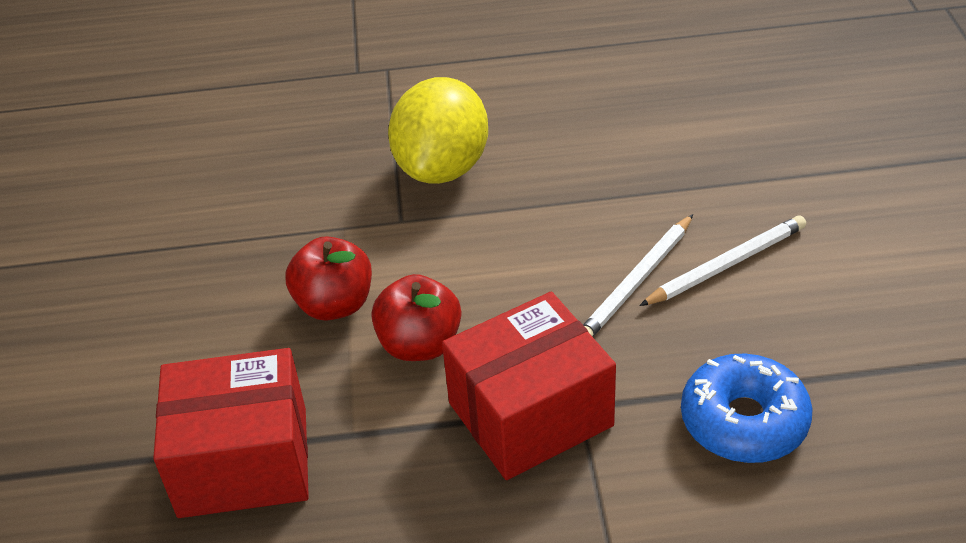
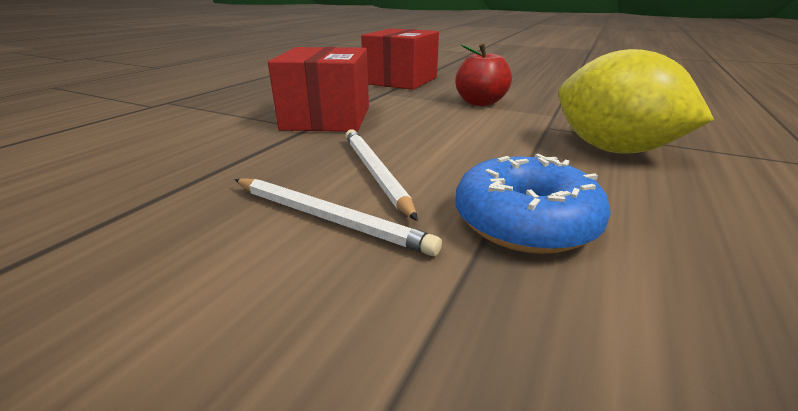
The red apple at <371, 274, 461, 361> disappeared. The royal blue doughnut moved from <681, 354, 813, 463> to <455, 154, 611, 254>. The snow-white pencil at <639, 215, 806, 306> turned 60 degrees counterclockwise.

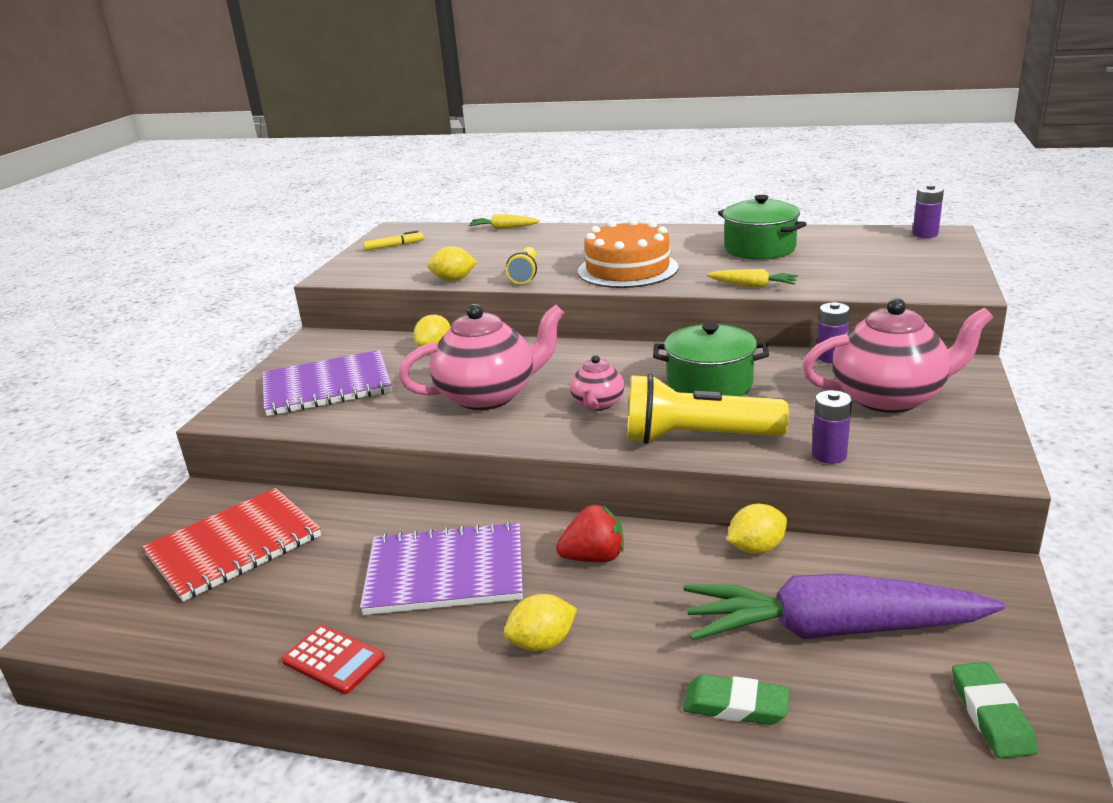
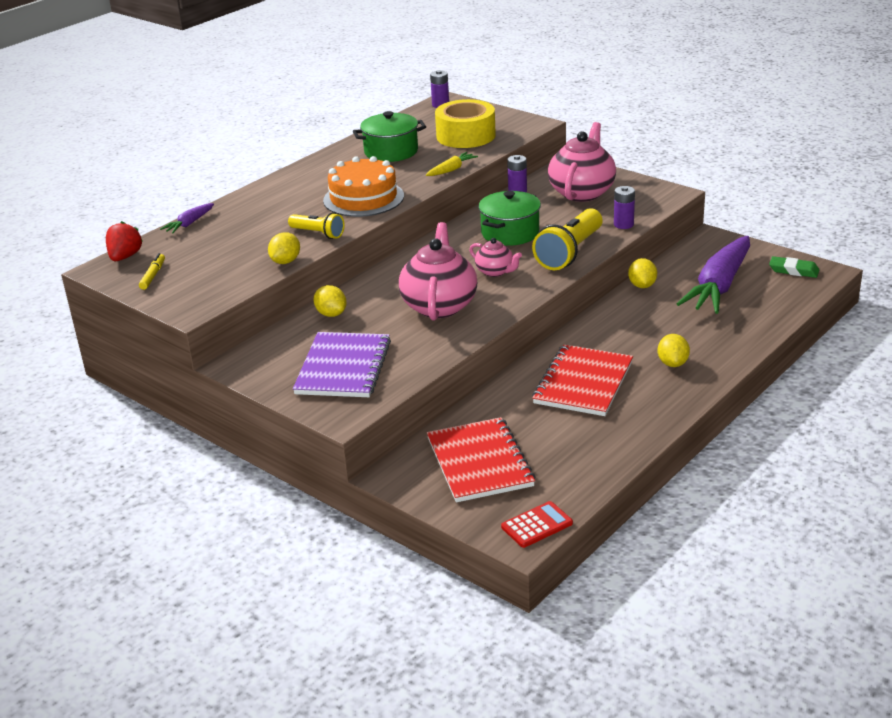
The emerald eraser at <683, 674, 789, 725> disappeared. The yellow roll of tape at <435, 99, 496, 148> appeared. The red calculator moved from <281, 625, 385, 694> to <501, 501, 573, 548>. The red toy strawberry moved from <556, 505, 624, 562> to <106, 221, 143, 261>. The royal purple notebook at <360, 521, 523, 615> became the red notebook at <532, 345, 633, 416>. The yellow toy carrot at <469, 214, 540, 229> became the royal purple toy carrot at <160, 203, 214, 233>.

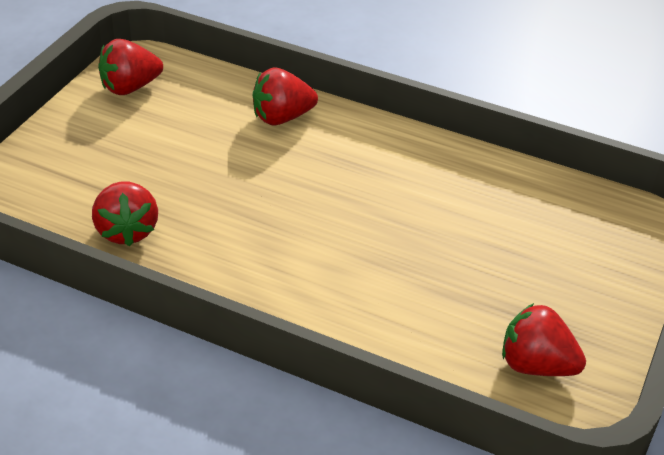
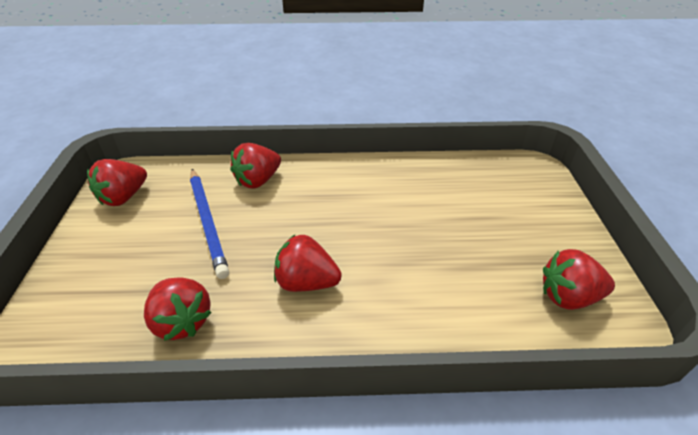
The royal blue pencil at <190, 169, 229, 279> appeared. The red toy strawberry at <274, 234, 342, 292> appeared.

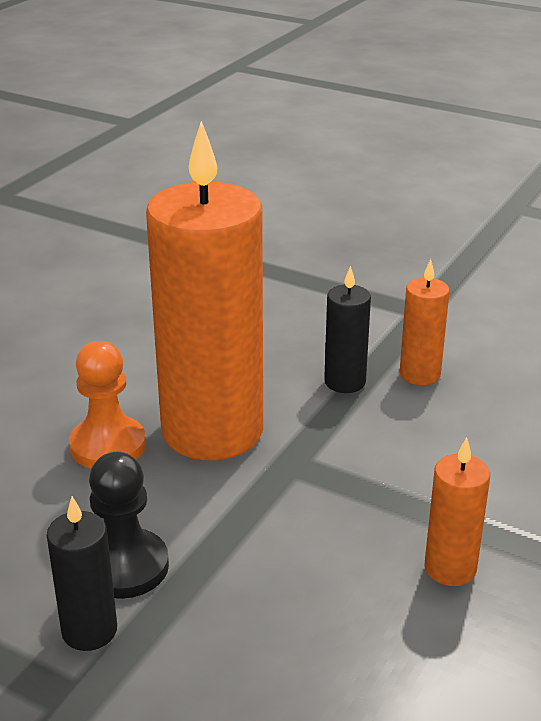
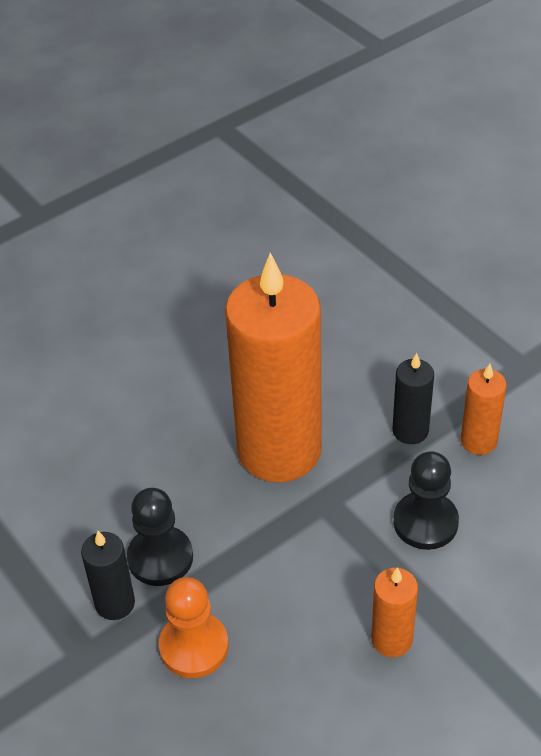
The black chess pawn at <393, 451, 459, 550> appeared. The bright orange chess pawn moved from <69, 341, 146, 468> to <159, 577, 229, 678>.

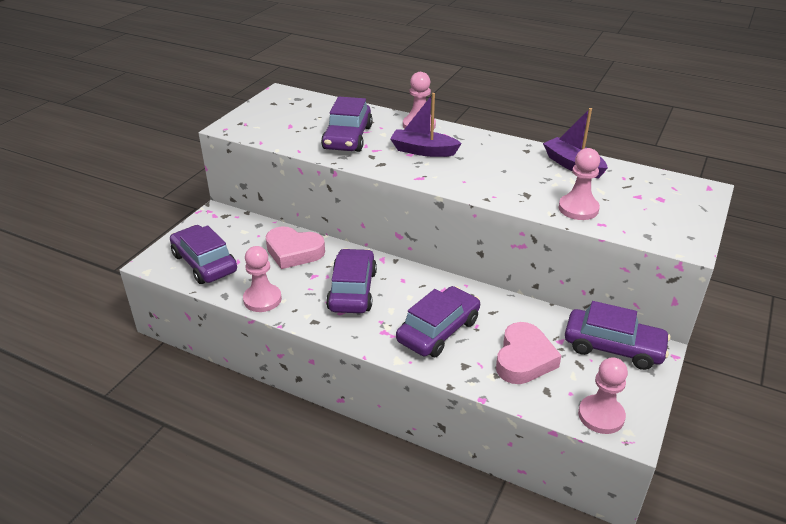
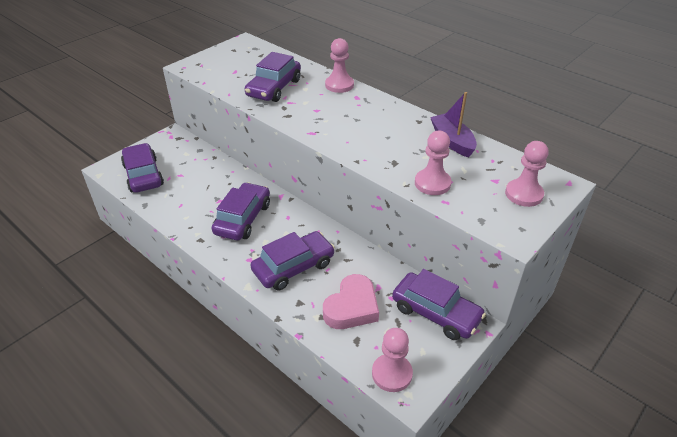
The rosy love heart at <266, 226, 325, 269> disappeared. The royal purple sailboat at <390, 93, 462, 157> disappeared. The rosy chess pawn moved from <243, 246, 282, 312> to <505, 141, 548, 207>.

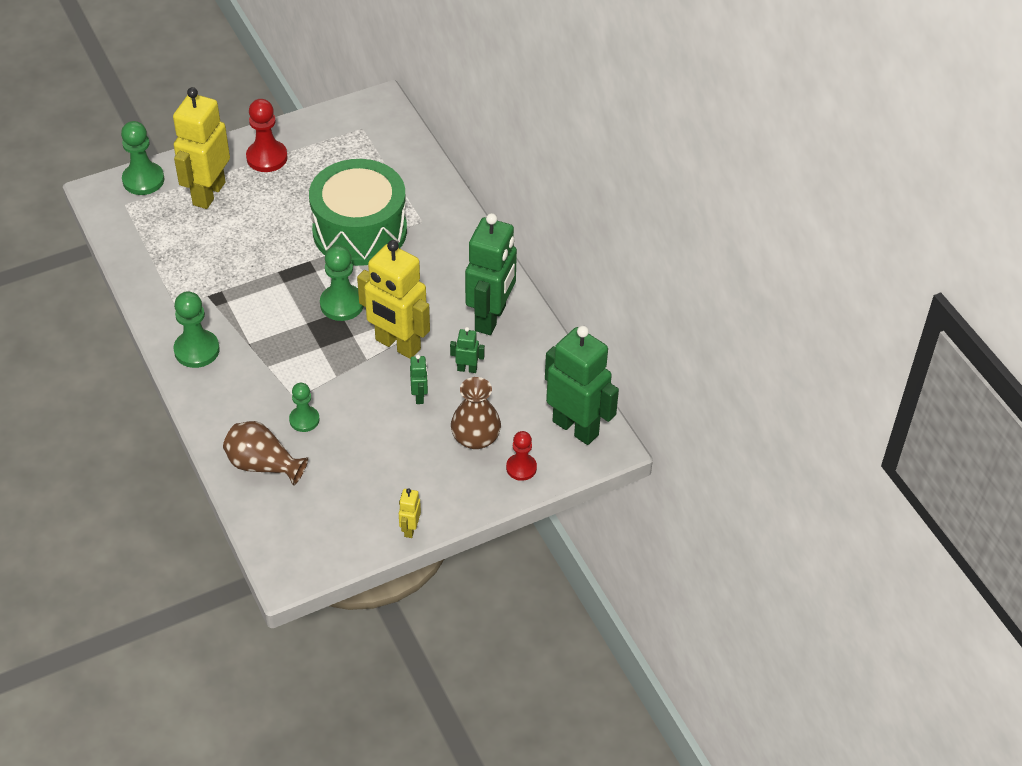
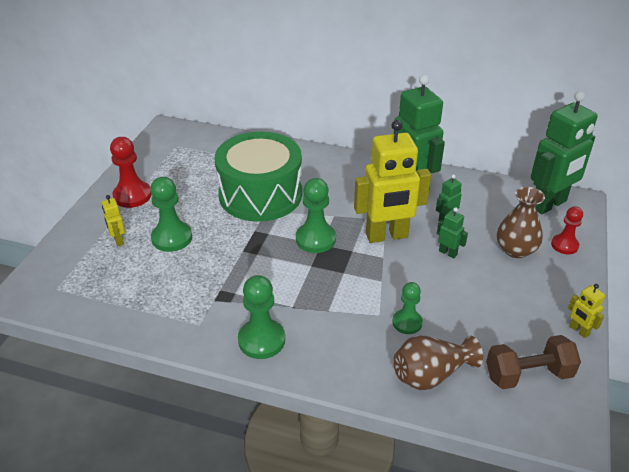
The dark brown dumbbell at <486, 335, 581, 389> appeared. The emerald chess pawn moved from <121, 121, 164, 195> to <150, 177, 192, 252>. The emerald robot figure at <545, 326, 619, 445> turned 150 degrees clockwise. The yellow robot figure at <173, 87, 230, 209> changed to 0.42 times the size.

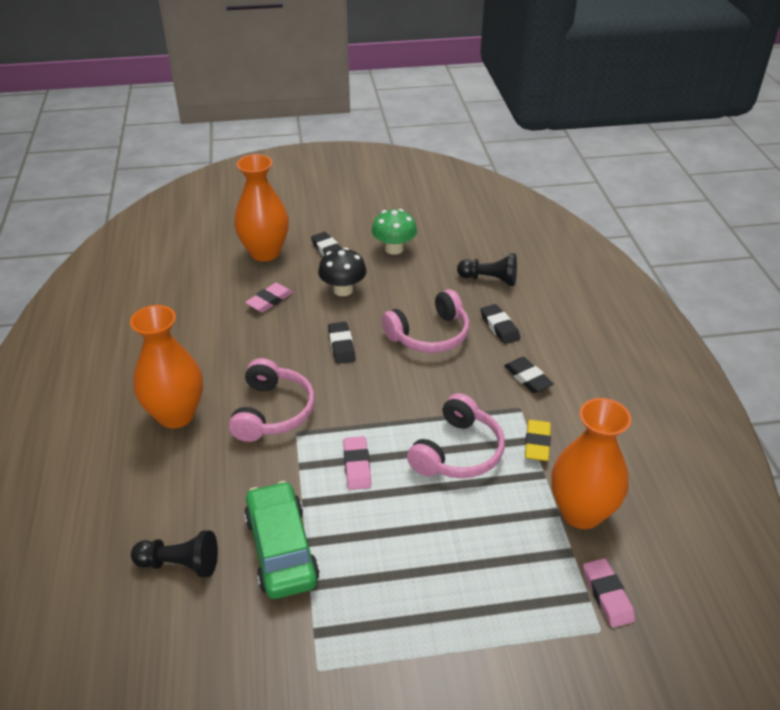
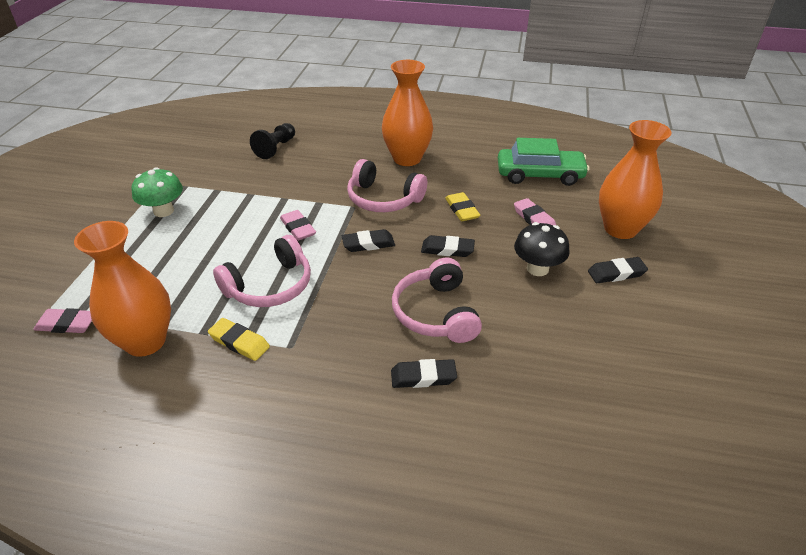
The black chess pawn at <457, 254, 517, 286> disappeared. The yellow eraser at <445, 192, 480, 221> appeared. The emerald toy car moved from <244, 481, 320, 599> to <498, 138, 589, 186>. The emerald mushroom moved from <372, 209, 417, 255> to <132, 167, 183, 217>. The black eraser moved from <504, 357, 554, 393> to <342, 229, 395, 252>. The rosy eraser at <343, 436, 371, 490> turned 45 degrees clockwise. The rosy headset at <407, 393, 505, 478> turned 90 degrees counterclockwise.

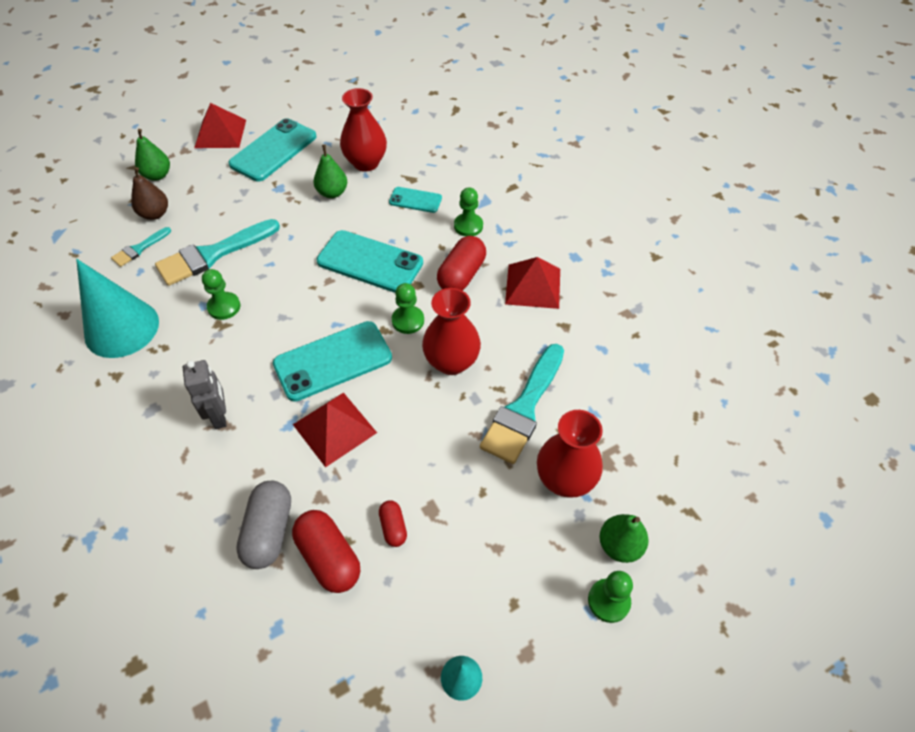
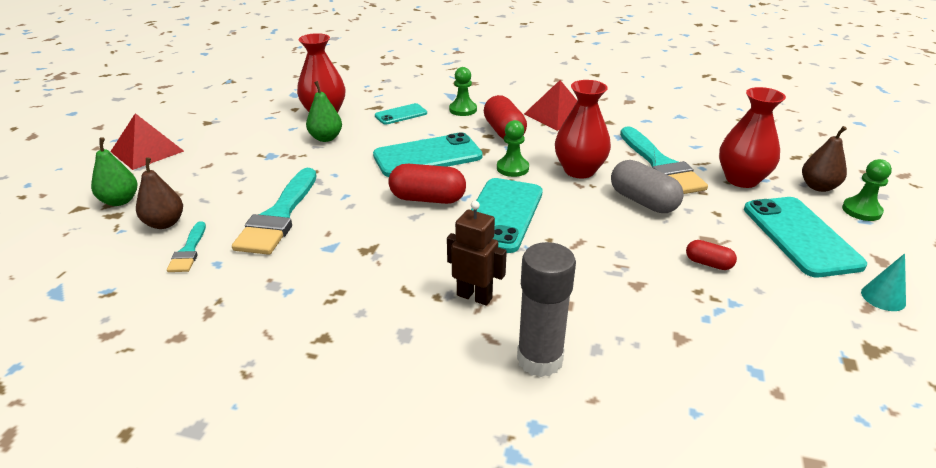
The turquoise cone at <76, 259, 159, 358> disappeared. The emerald chess pawn at <202, 269, 240, 320> disappeared. The red pyramid at <293, 392, 377, 467> disappeared. The gray glue stick at <517, 242, 576, 377> appeared. The turquoise phone moved from <228, 118, 317, 181> to <744, 197, 867, 277>. The gray pill moved from <236, 481, 291, 569> to <611, 160, 684, 213>. The red pill moved from <292, 510, 360, 593> to <389, 164, 466, 204>. The gray robot figure at <183, 360, 227, 429> became the dark brown robot figure at <447, 201, 507, 306>. The emerald pear fruit at <600, 514, 648, 563> became the dark brown pear fruit at <802, 126, 847, 192>.

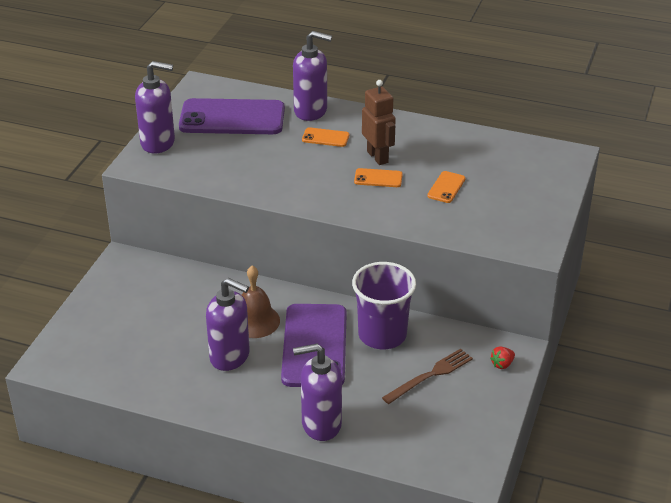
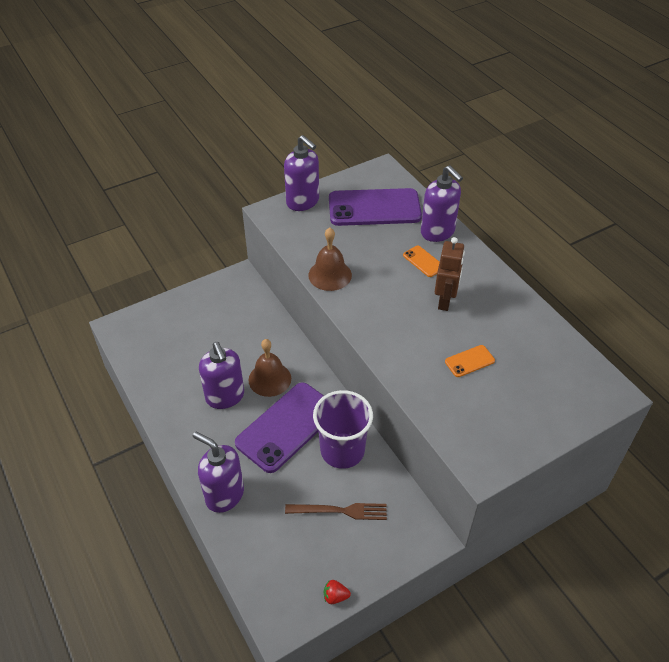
The bright orange phone at <354, 168, 403, 187> disappeared. The dark brown school bell at <308, 228, 352, 291> appeared. The red toy strawberry moved from <490, 346, 515, 369> to <324, 580, 351, 604>. The royal purple phone at <179, 98, 285, 134> turned 45 degrees counterclockwise.

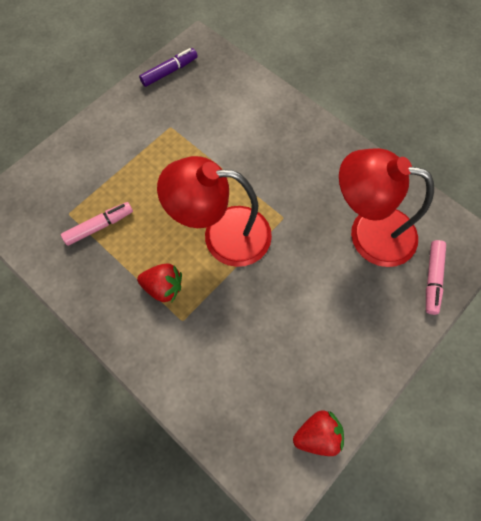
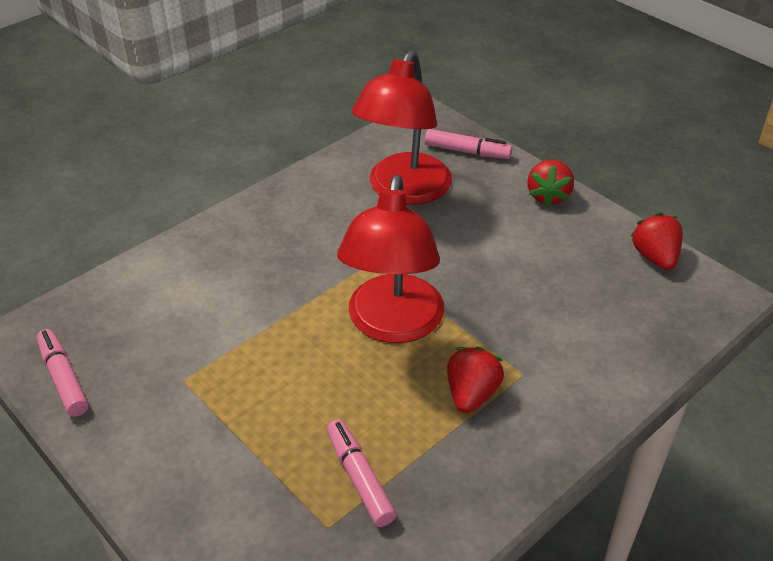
The red toy strawberry at <527, 160, 574, 207> appeared. The royal purple felt pen at <139, 48, 198, 87> became the rosy felt pen at <36, 329, 89, 416>.

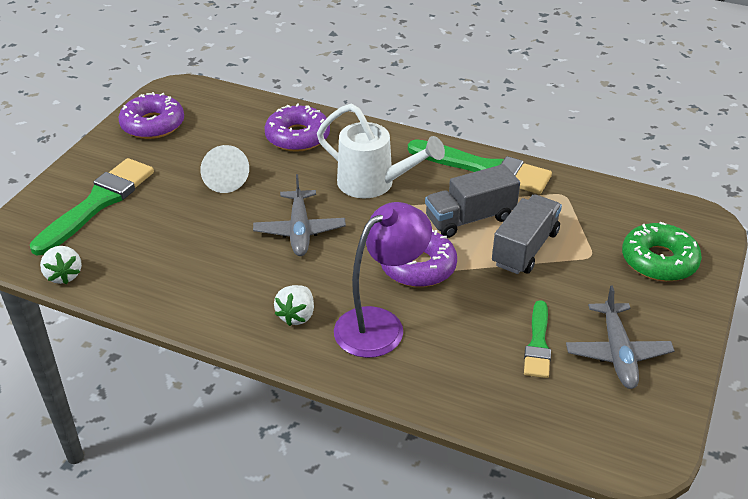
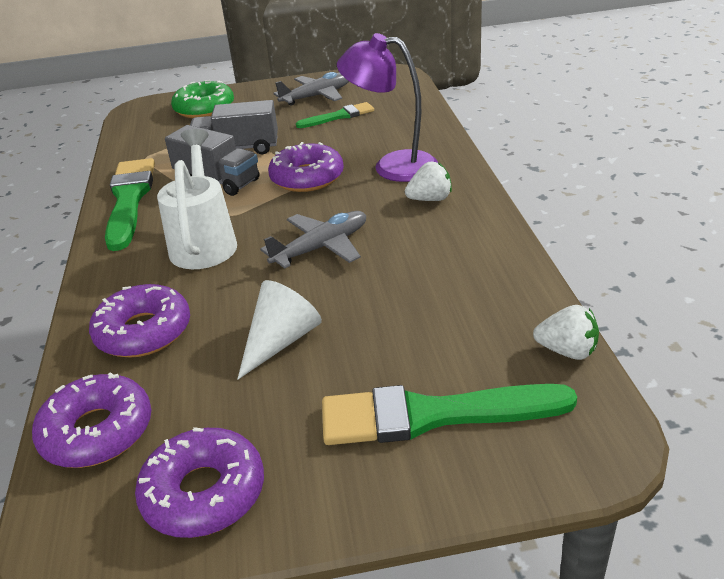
The royal purple doughnut at <32, 372, 151, 468> appeared. The snow-white toy strawberry at <40, 246, 82, 284> turned 75 degrees clockwise.

